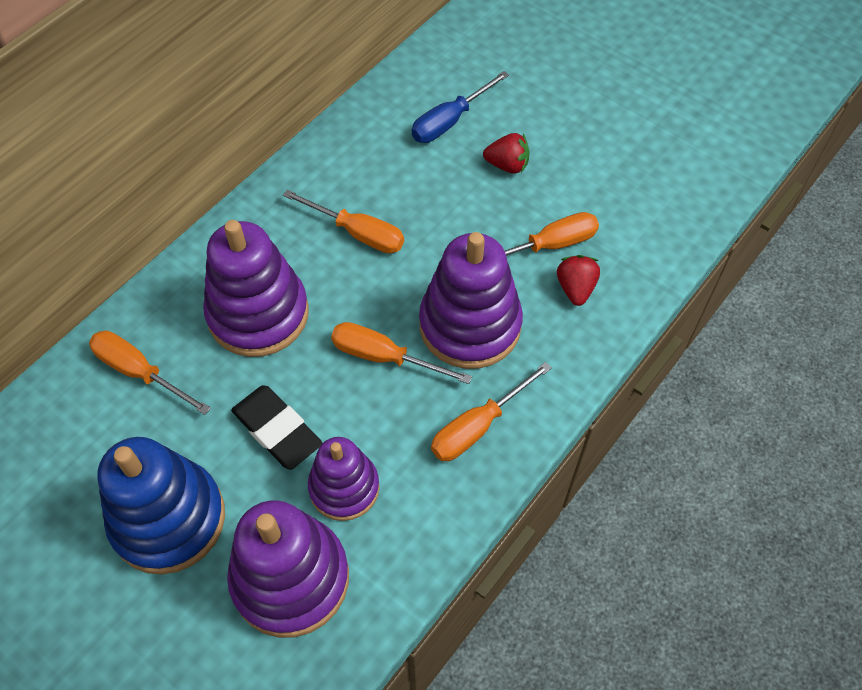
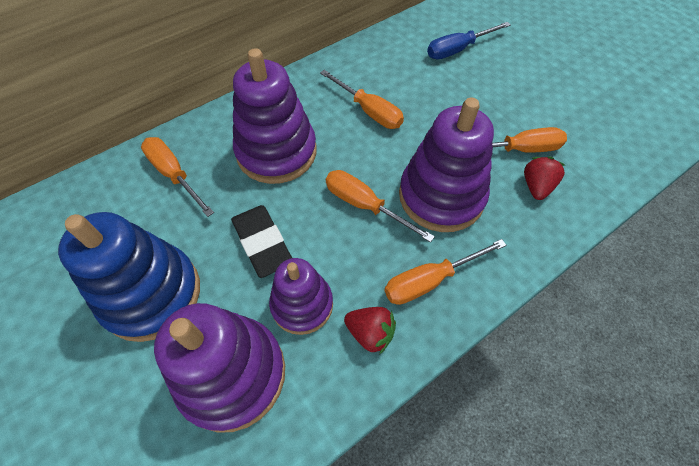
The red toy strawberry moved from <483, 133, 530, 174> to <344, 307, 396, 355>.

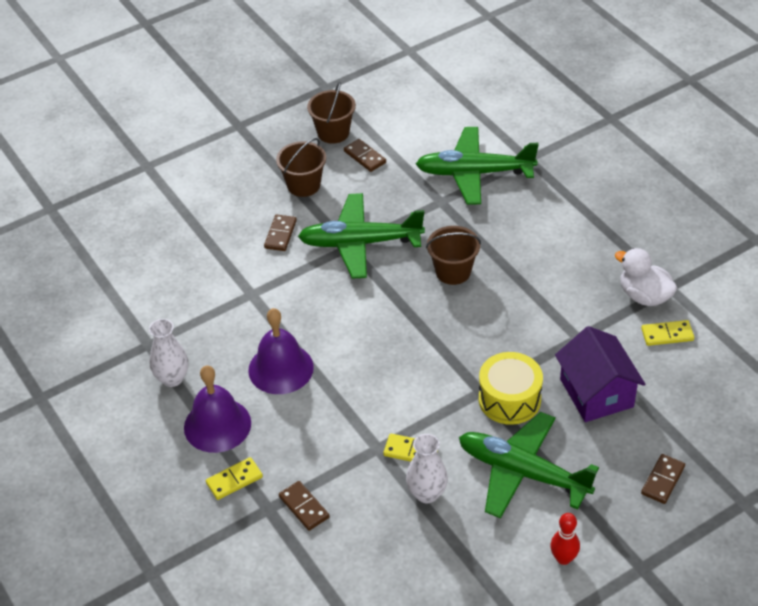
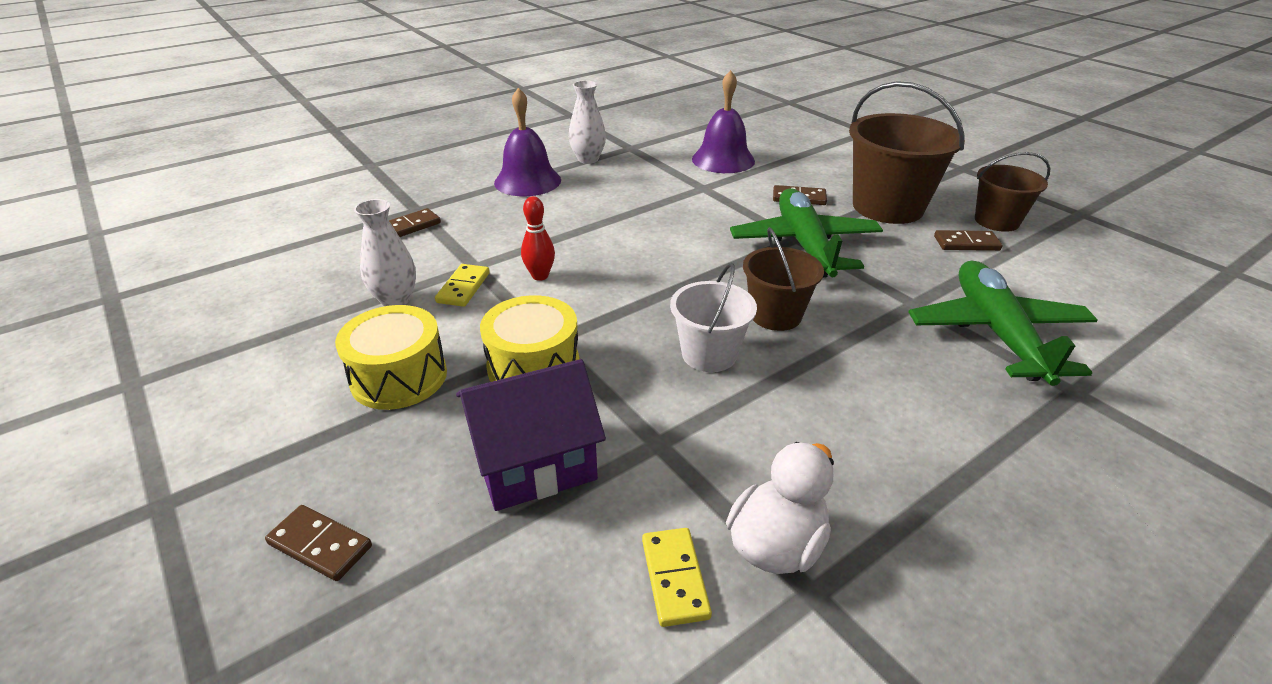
The yellow domino tile at <206, 457, 263, 500> disappeared. The snow-white bucket at <670, 263, 757, 372> appeared. The royal purple school bell moved from <248, 308, 314, 394> to <692, 70, 755, 173>. The red tenpin moved from <550, 513, 580, 565> to <521, 196, 555, 281>. The emerald toy plane at <459, 412, 599, 518> was replaced by the yellow drum at <335, 305, 447, 410>. The dark brown domino tile at <344, 139, 386, 172> turned 45 degrees clockwise. The dark brown bucket at <276, 138, 326, 197> changed to 1.70 times the size.

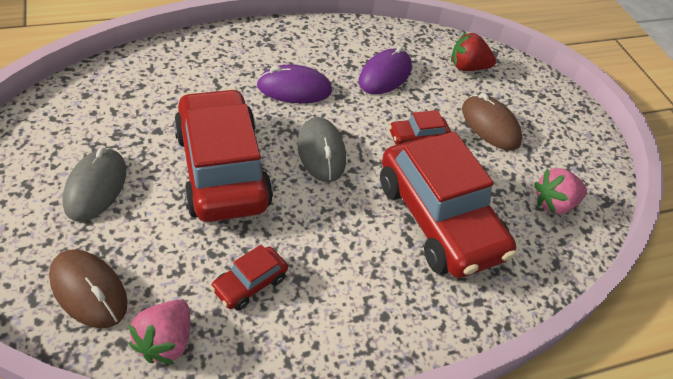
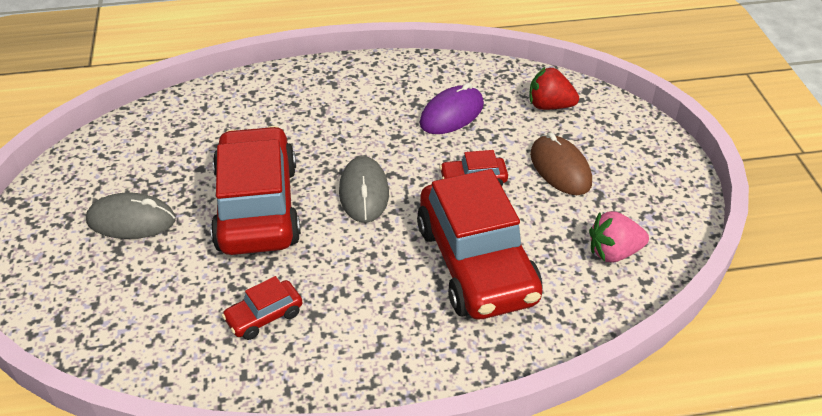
The dark brown mouse at <49, 249, 128, 328> disappeared. The rosy toy strawberry at <129, 300, 190, 364> disappeared. The royal purple mouse at <257, 65, 332, 104> disappeared. The gray mouse at <62, 148, 126, 221> turned 75 degrees clockwise.

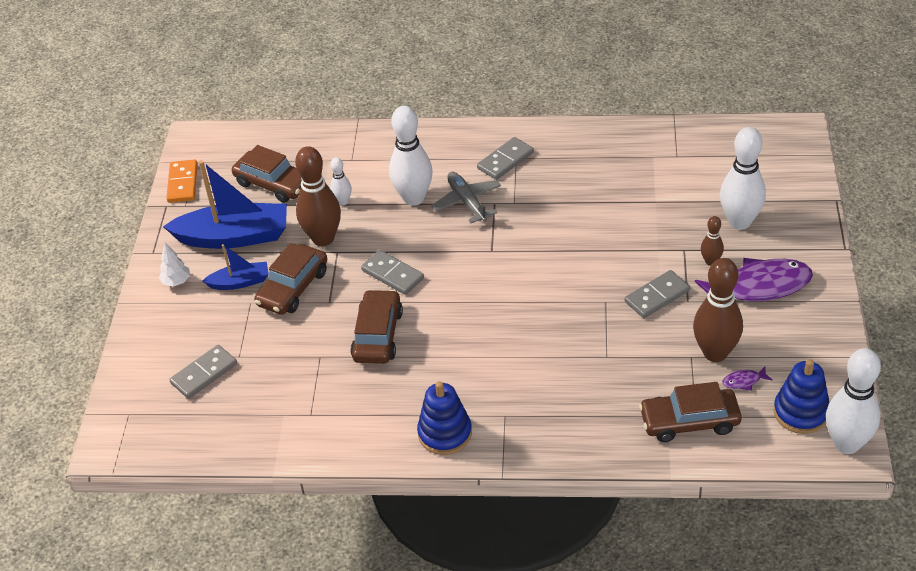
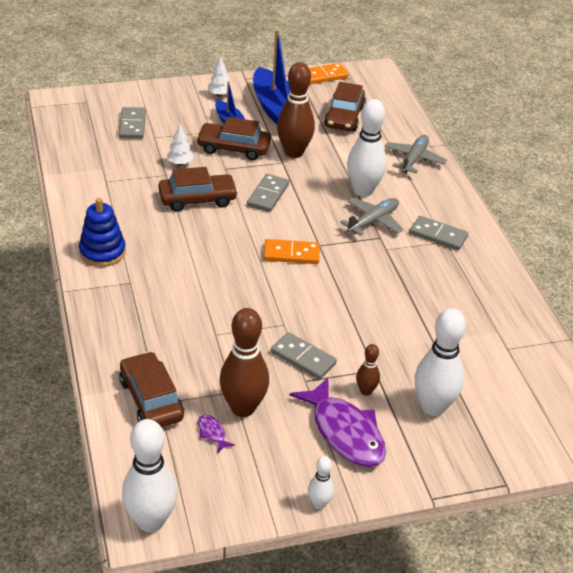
The royal blue stacking toy at <774, 359, 830, 434> disappeared. The snow-white fir tree at <167, 124, 194, 166> appeared. The bright orange domino tile at <263, 239, 320, 264> appeared. The gray toy plane at <384, 135, 447, 174> appeared. The snow-white tenpin moved from <330, 157, 352, 205> to <308, 456, 334, 509>. The gray domino tile at <169, 345, 237, 399> turned 60 degrees clockwise.

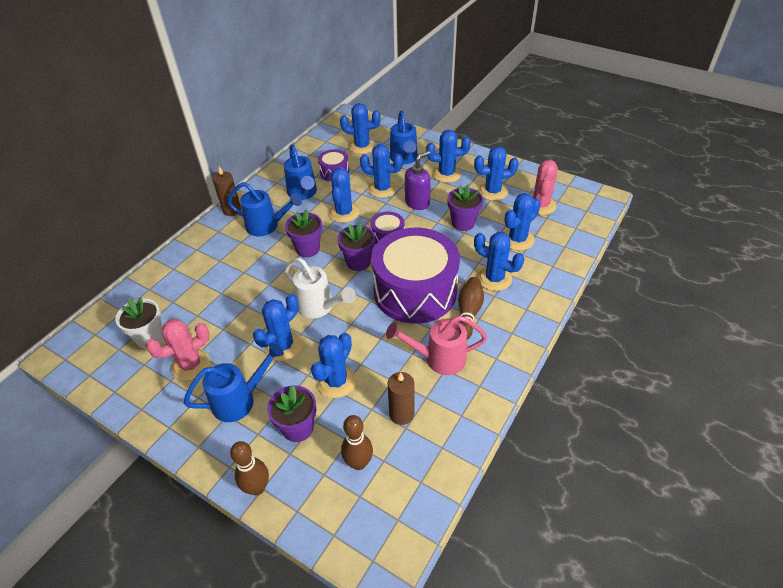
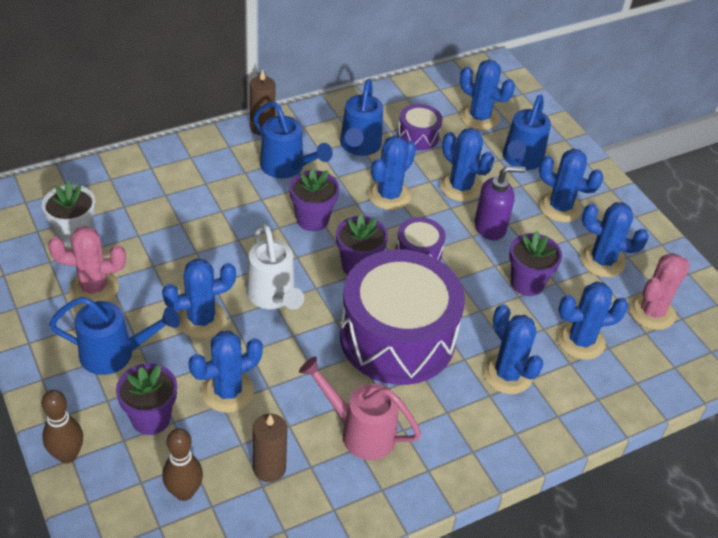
The dark brown tenpin at <458, 277, 484, 340> disappeared.

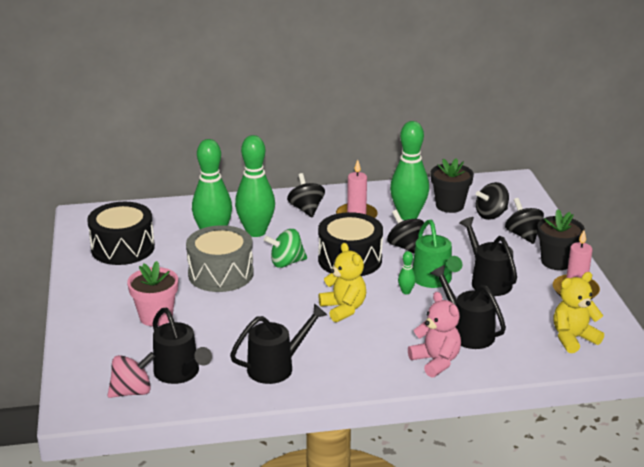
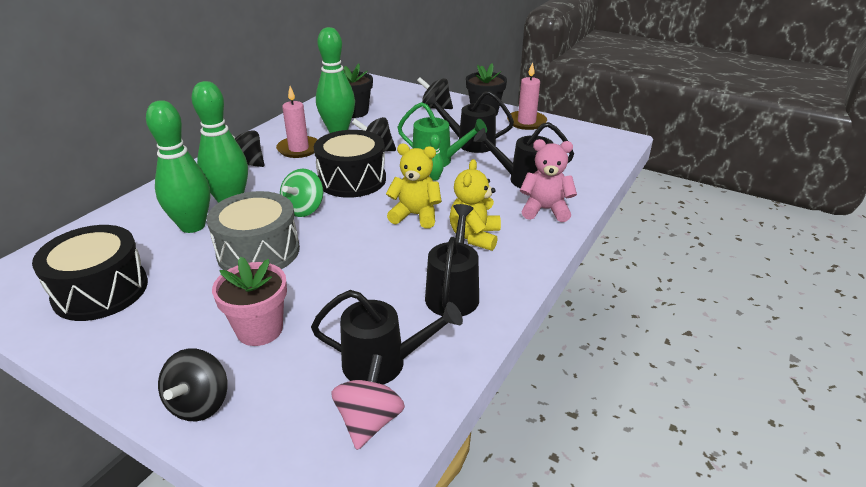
The black toy top moved from <476, 182, 509, 220> to <158, 348, 228, 421>. The yellow stuffed bear moved from <553, 272, 604, 353> to <450, 159, 501, 251>.

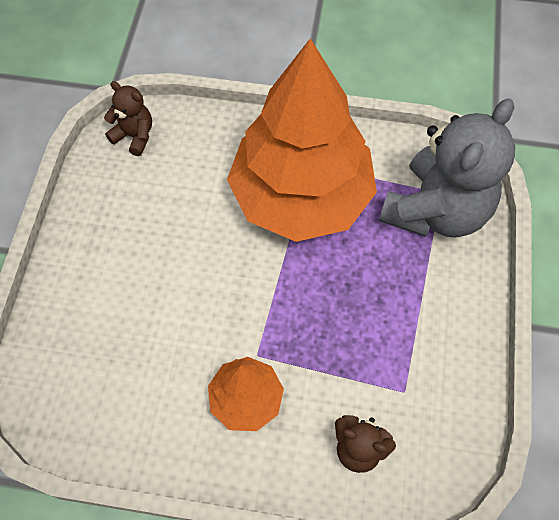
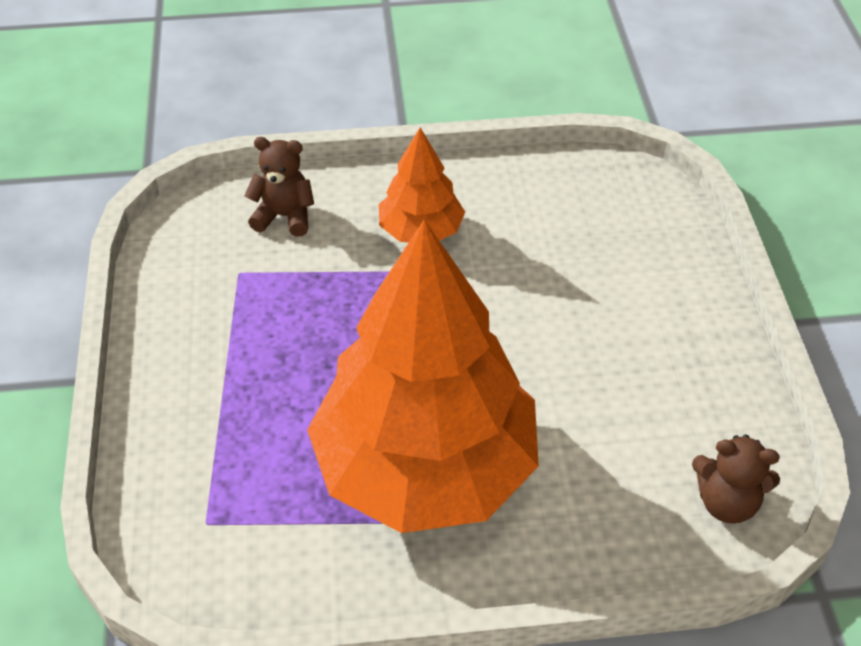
The gray stuffed bear at <379, 98, 515, 238> disappeared.

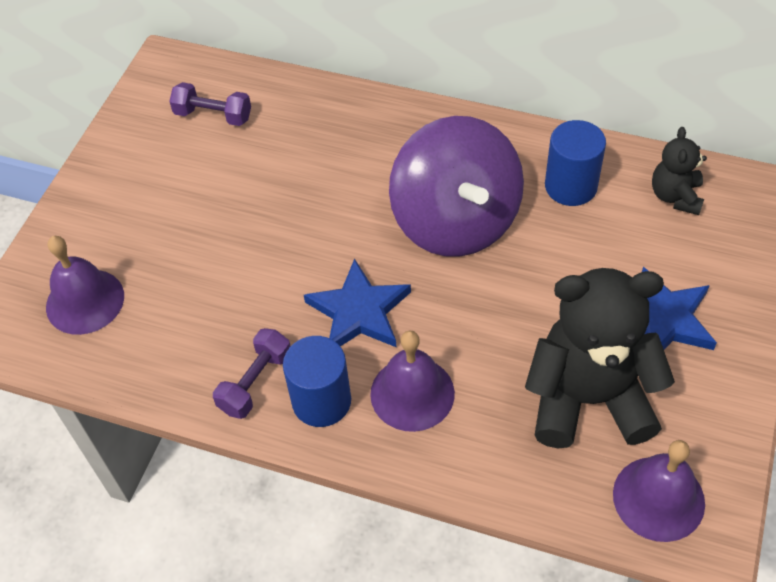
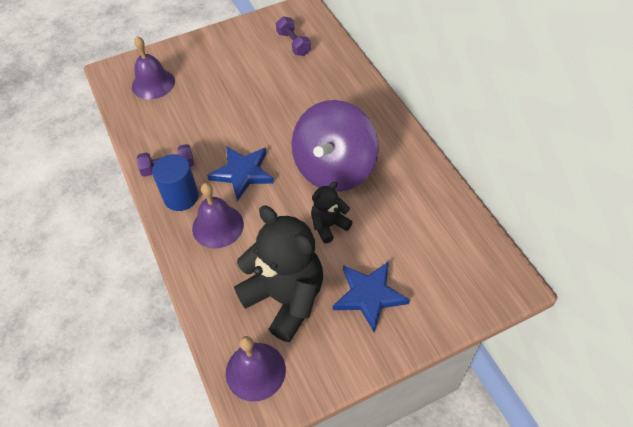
The royal blue cylinder shape at <545, 120, 606, 206> disappeared. The black stuffed bear moved from <652, 127, 707, 215> to <311, 182, 353, 243>.

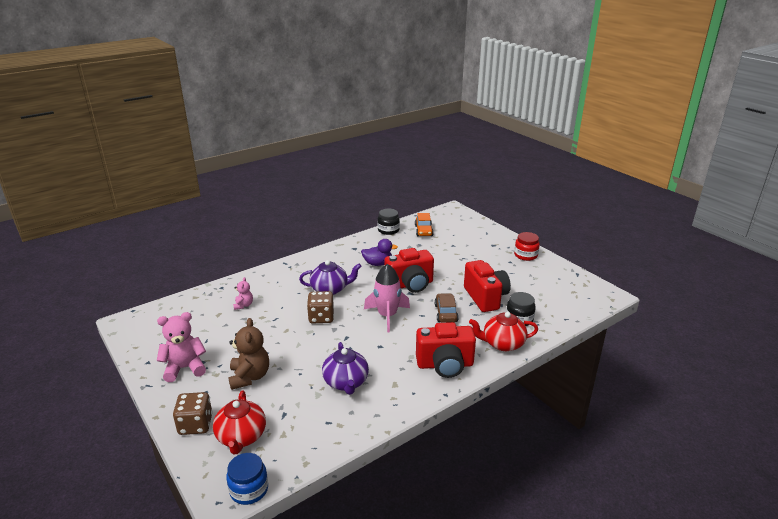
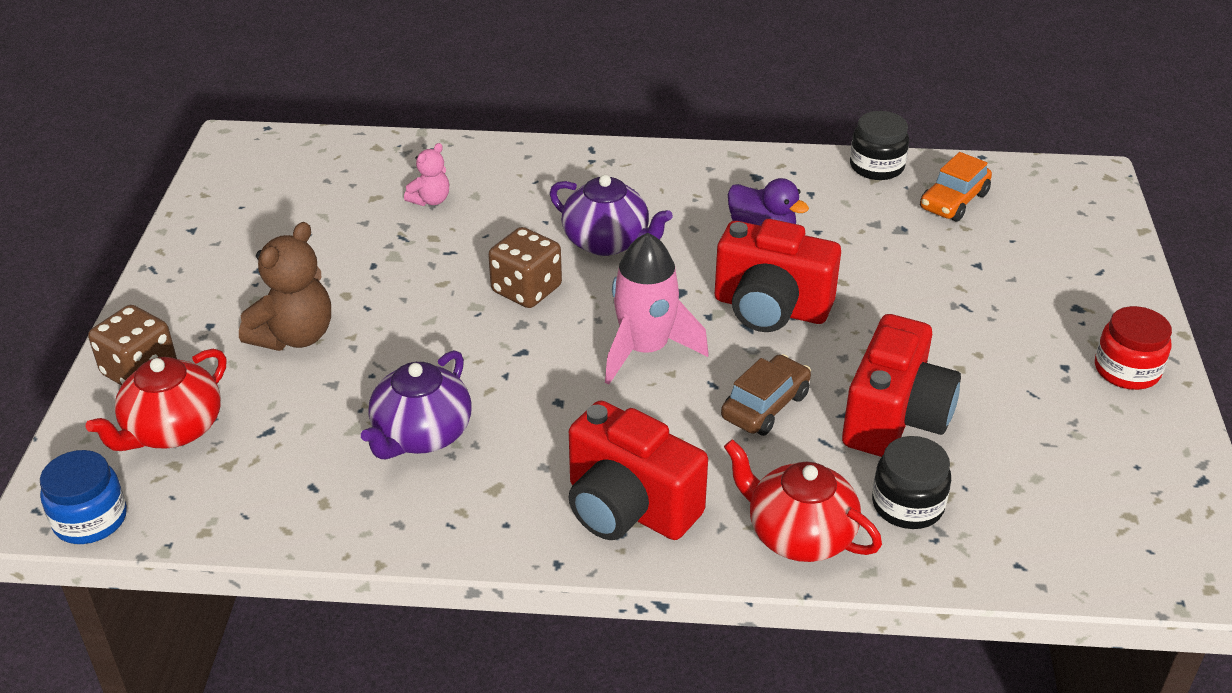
The rosy stuffed bear at <157, 312, 206, 382> disappeared.

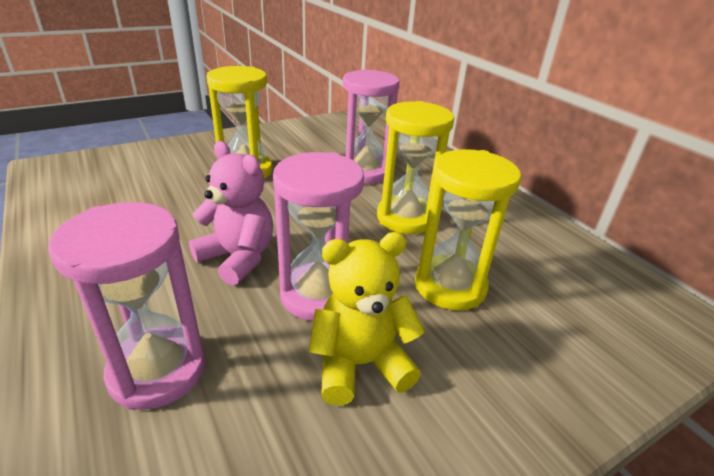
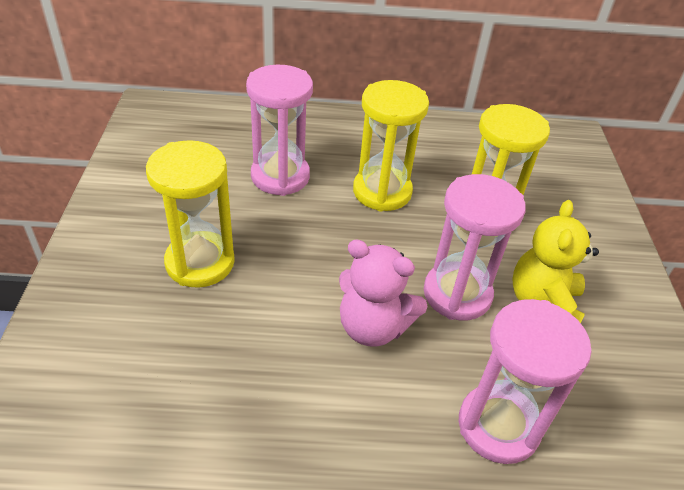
The rosy stuffed bear at <189, 141, 273, 286> turned 135 degrees counterclockwise.

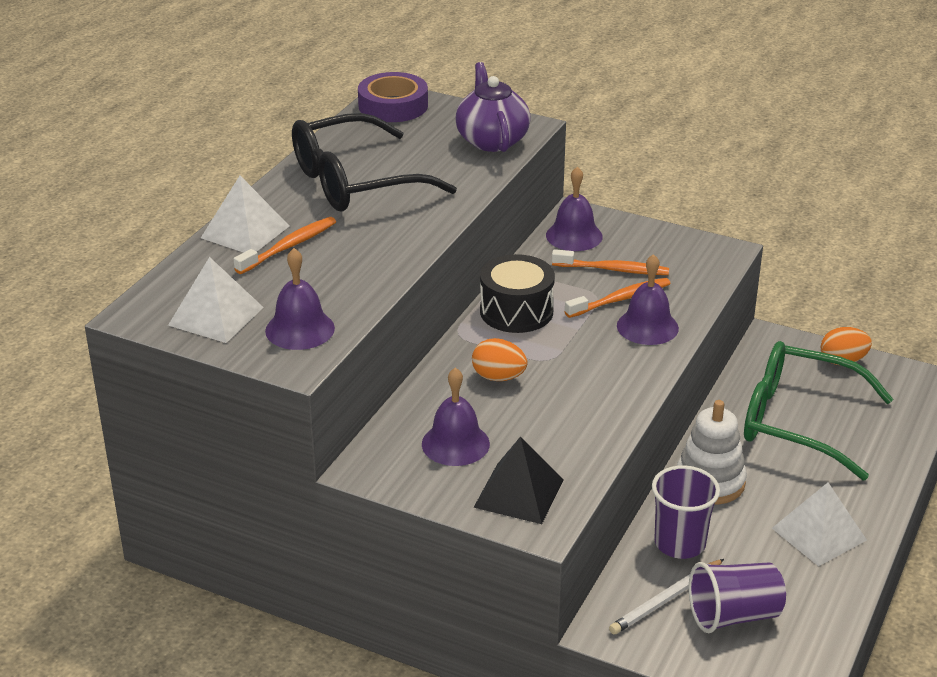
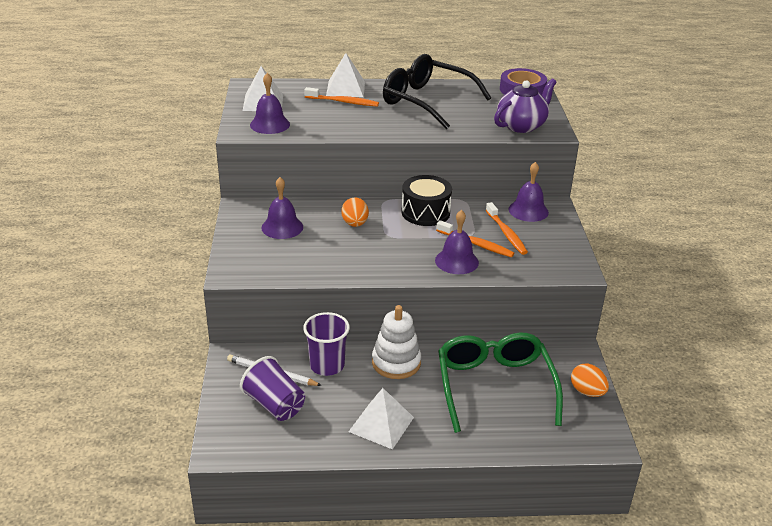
The black pyramid at <473, 436, 564, 524> disappeared.

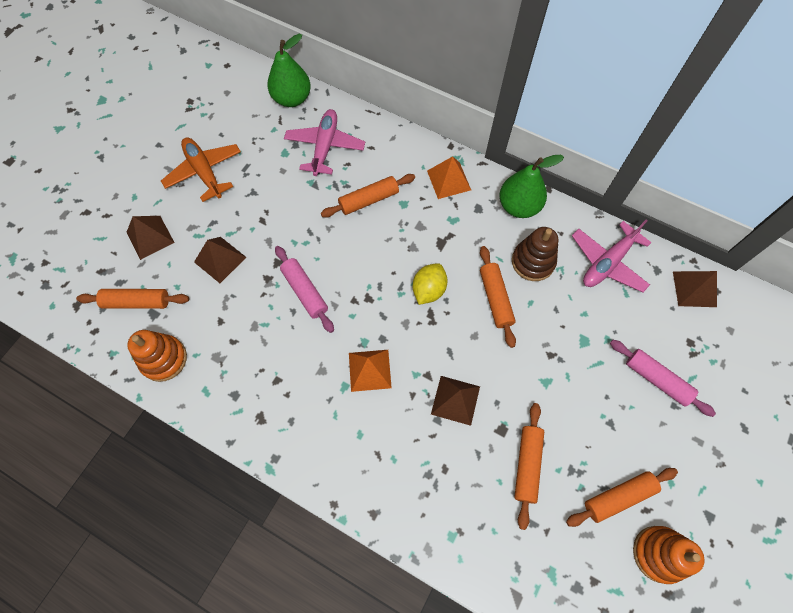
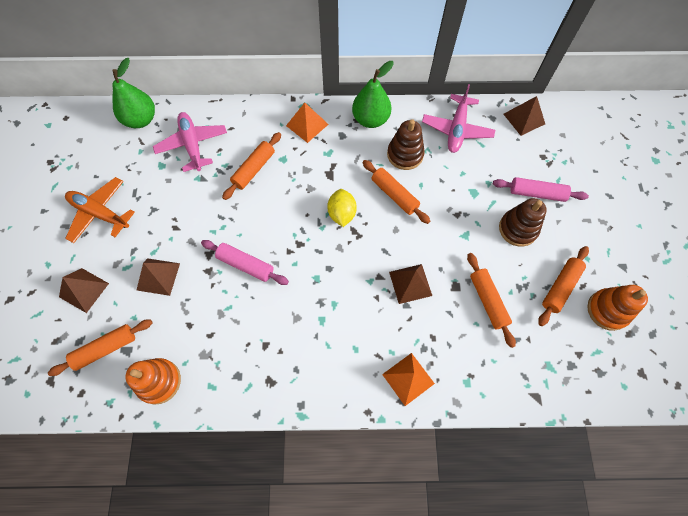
The dark brown stacking toy at <499, 198, 547, 246> appeared. The bright orange pyramid moved from <349, 350, 392, 392> to <382, 353, 435, 406>.

